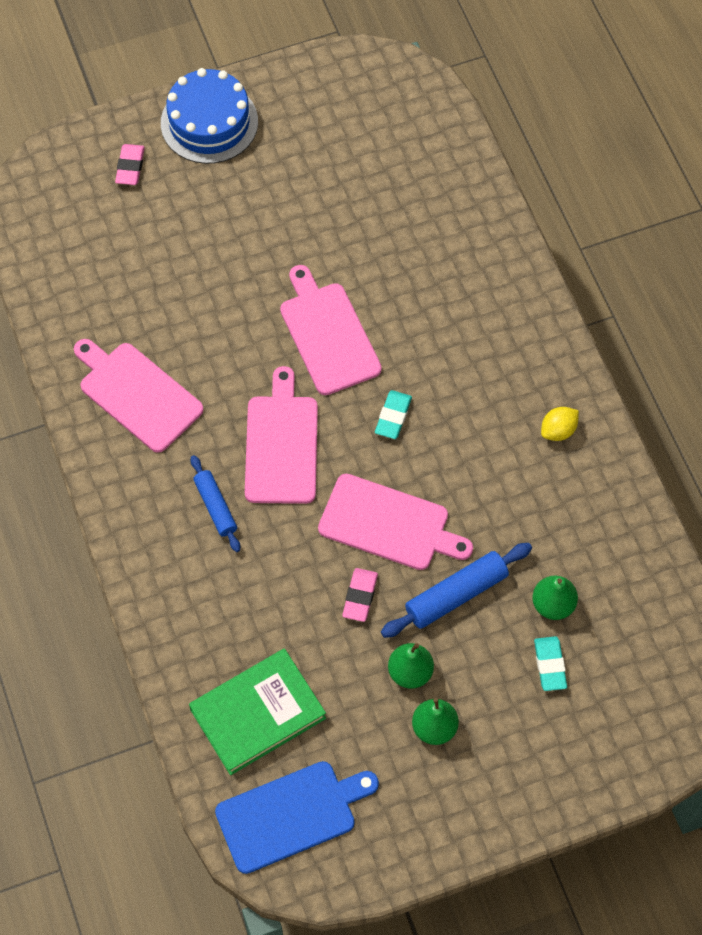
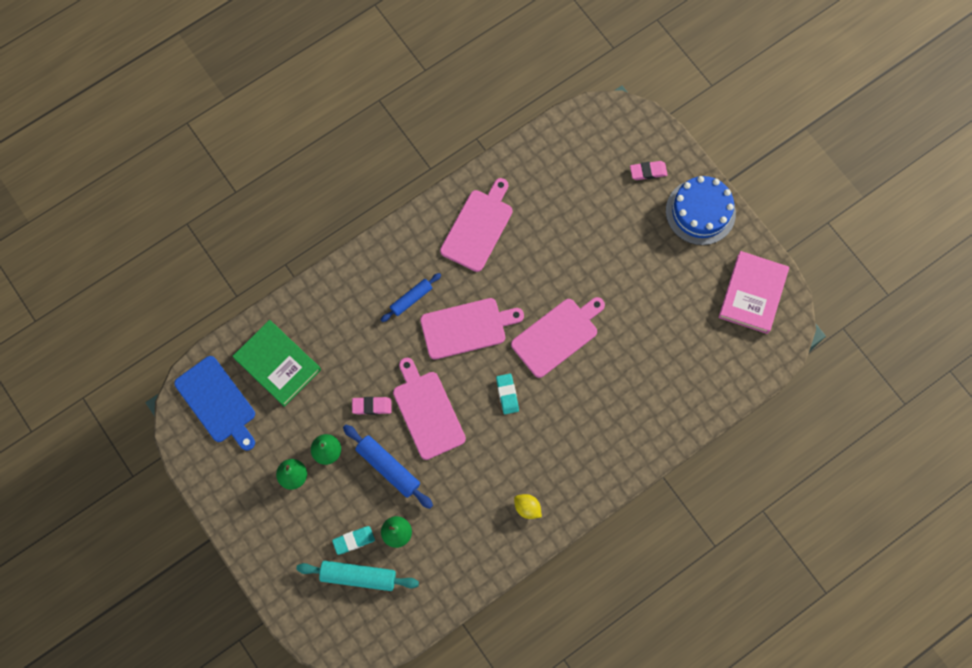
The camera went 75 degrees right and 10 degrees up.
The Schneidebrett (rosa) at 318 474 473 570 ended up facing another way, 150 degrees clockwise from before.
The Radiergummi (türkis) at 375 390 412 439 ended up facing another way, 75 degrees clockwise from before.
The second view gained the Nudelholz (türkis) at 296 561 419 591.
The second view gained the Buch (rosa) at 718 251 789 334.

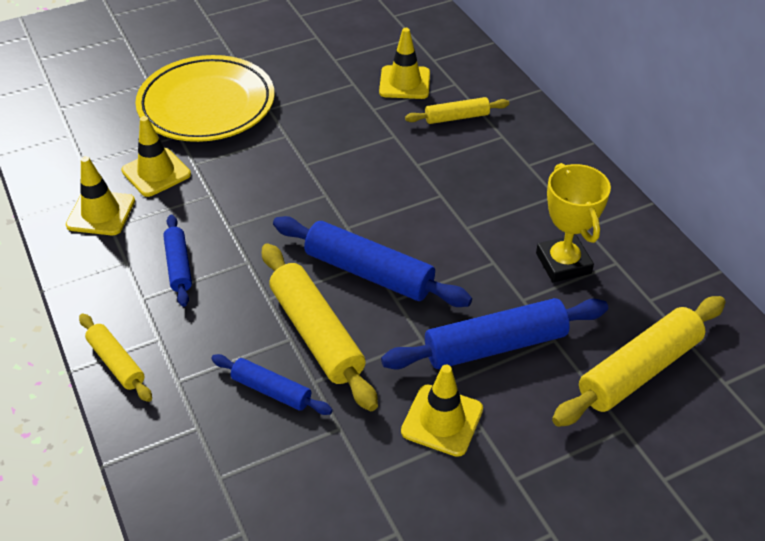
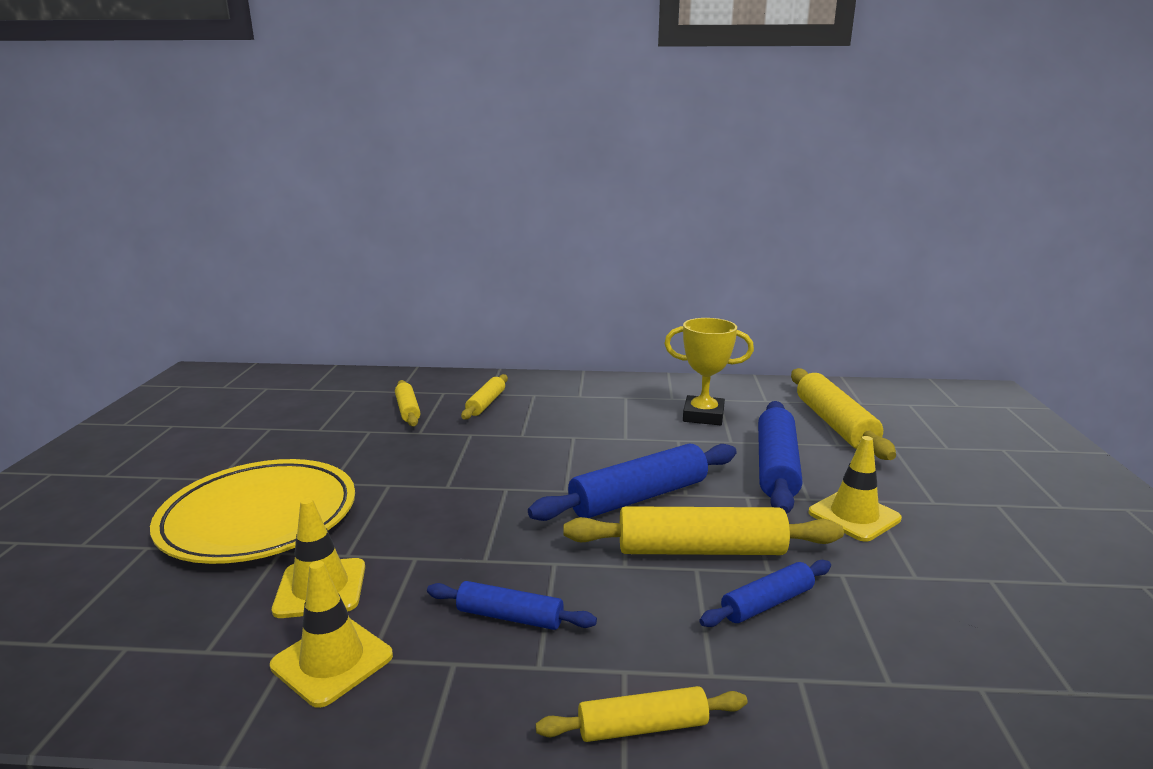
The camera went 60 degrees left and 25 degrees down.
Where the Leitkegel (gelb) stood at 379 28 430 99, the Nudelholz (gelb) came to stand at 395 380 420 426.

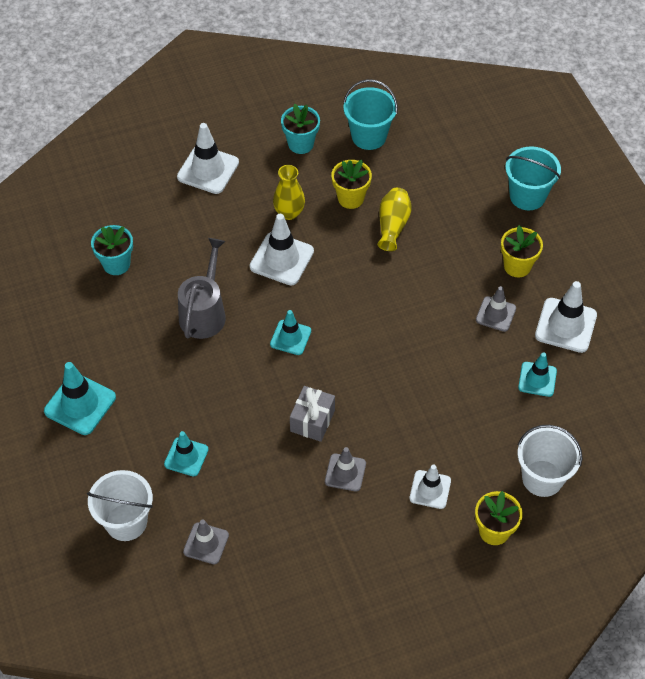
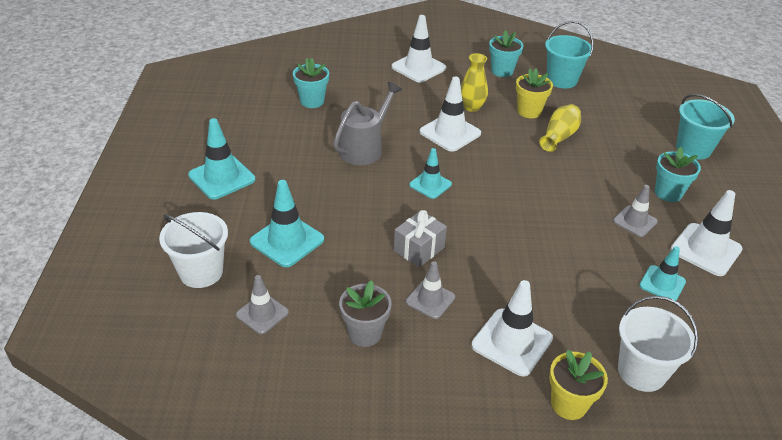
The camera went 20 degrees right and 15 degrees down.
The size of the Leitkegel (türkis) at 164 431 209 476 changed by a factor of 1.57.
The size of the Leitkegel (weiß) at 409 465 451 509 changed by a factor of 1.57.
What was the Blumentopf (gelb) at 501 225 543 277 turned into the Blumentopf (türkis) at 655 147 701 202.
The second view gained the Blumentopf (grau) at 339 280 392 347.

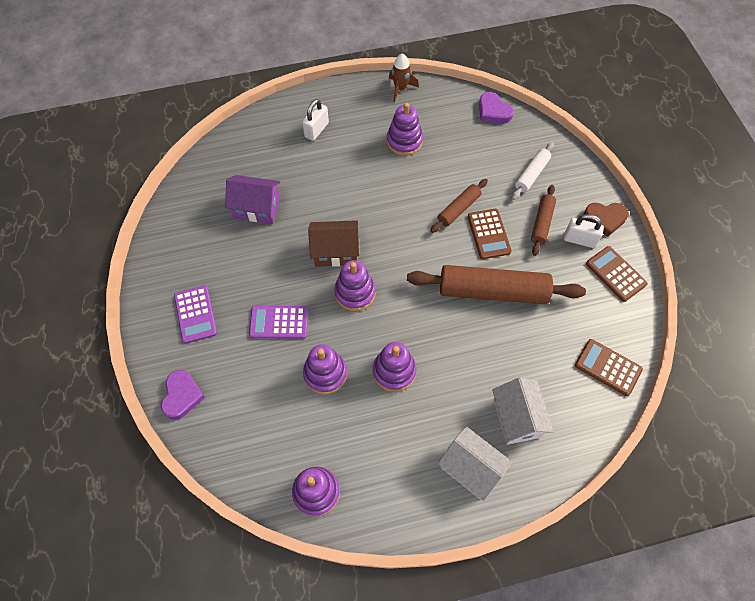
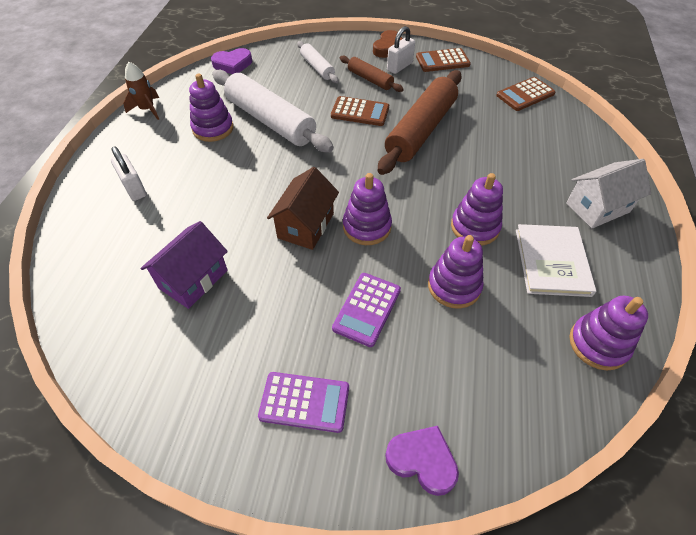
The camera went 65 degrees left and 10 degrees down.
The second view lost the Nudelholz (braun) at 430 179 488 233.
The second view lost the Haus (weiß) at 492 377 554 445.
The second view gained the Nudelholz (weiß) at 212 70 334 152.
The second view gained the Buch (weiß) at 516 224 597 297.

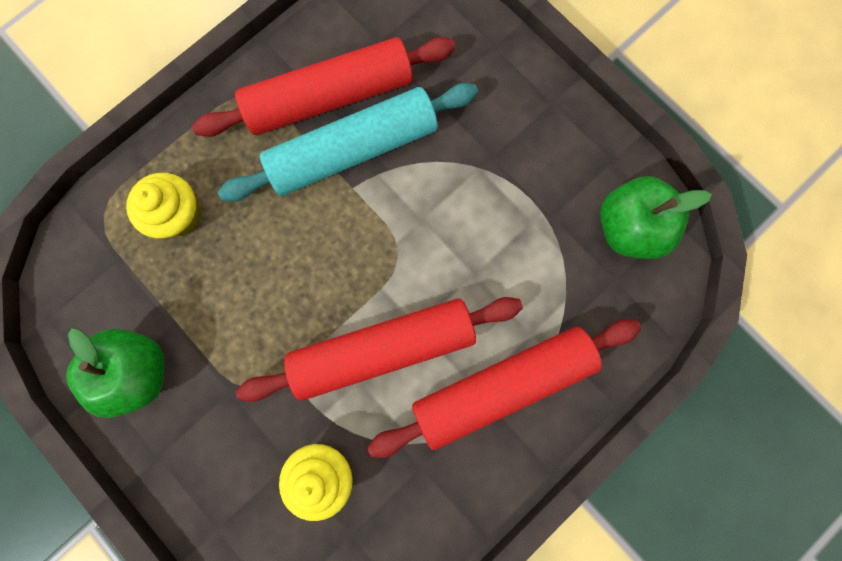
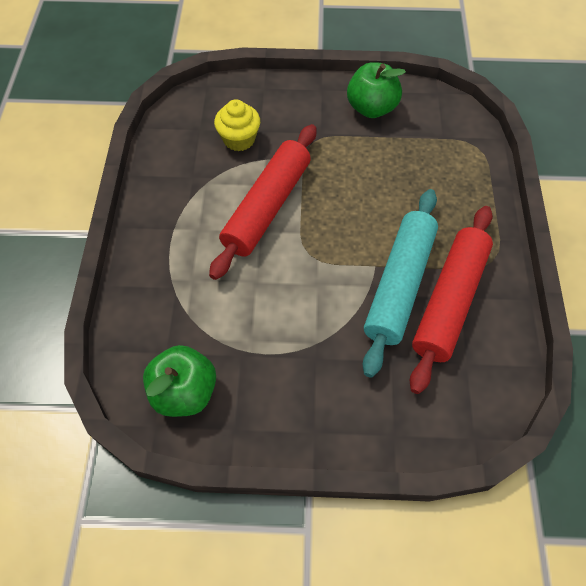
The camera went 135 degrees right and 20 degrees down.
The second view lost the Muffin (gelb) at 126 173 201 238.
The second view lost the Nudelholz (rot) at 367 319 641 458.

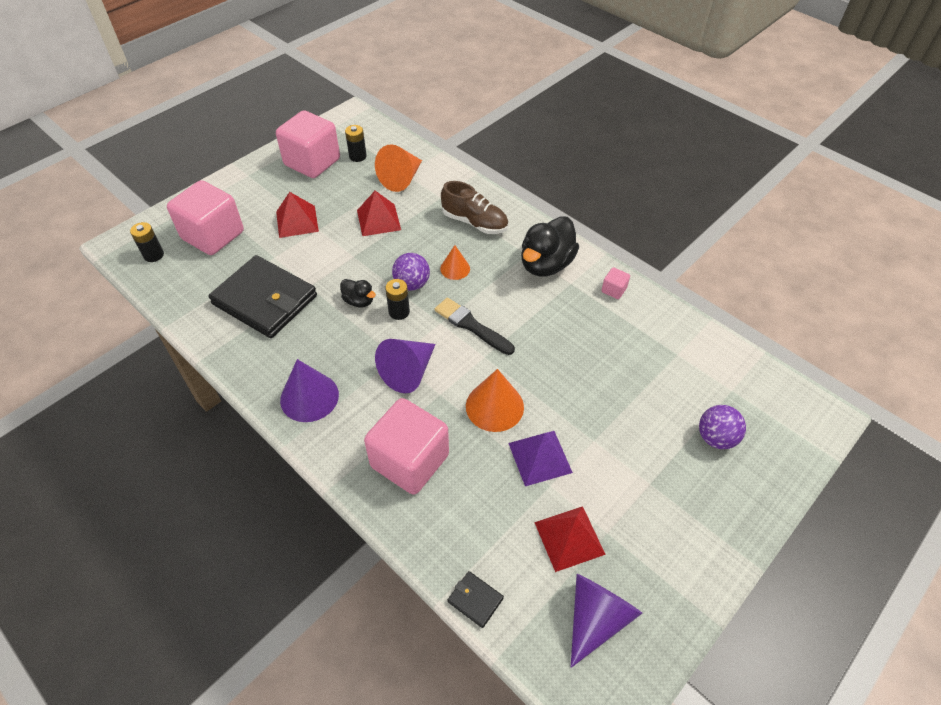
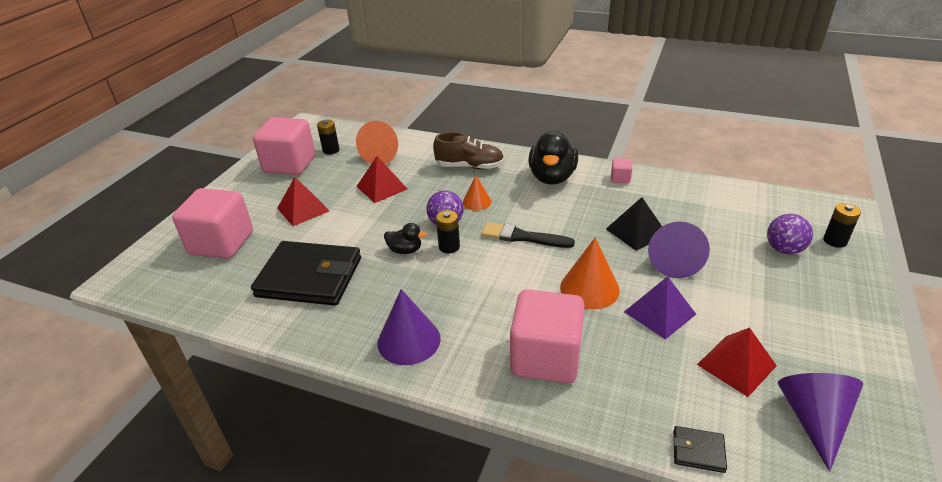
The camera went 20 degrees left and 15 degrees down.
The Batterie (schwarz) ended up elsewhere, having gone from 130 222 164 262 to 823 203 861 248.
The Kegel (lila) ended up elsewhere, having gone from 375 339 436 393 to 648 222 710 278.
The second view gained the Pyramide (schwarz) at 606 197 662 251.

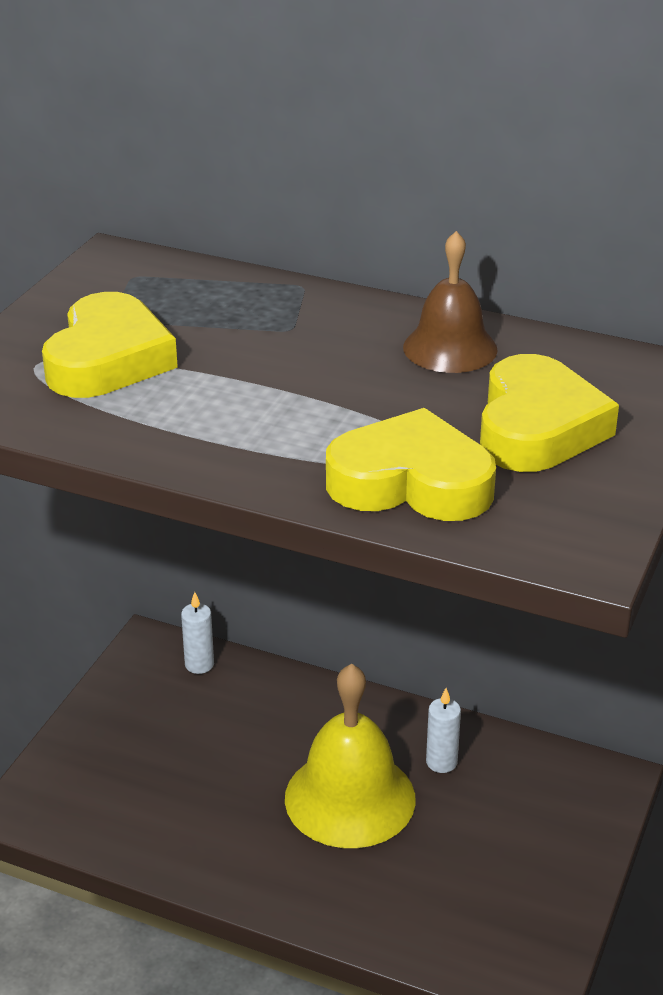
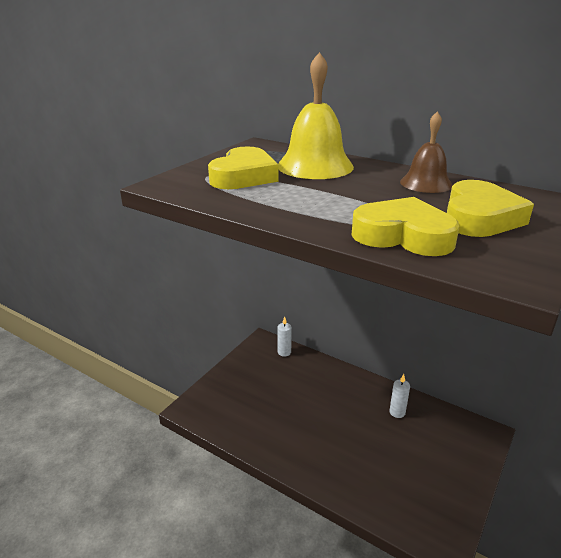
The camera went 10 degrees right and 5 degrees down.
The Glocke (gelb) ended up elsewhere, having gone from 285 663 416 848 to 278 52 354 179.

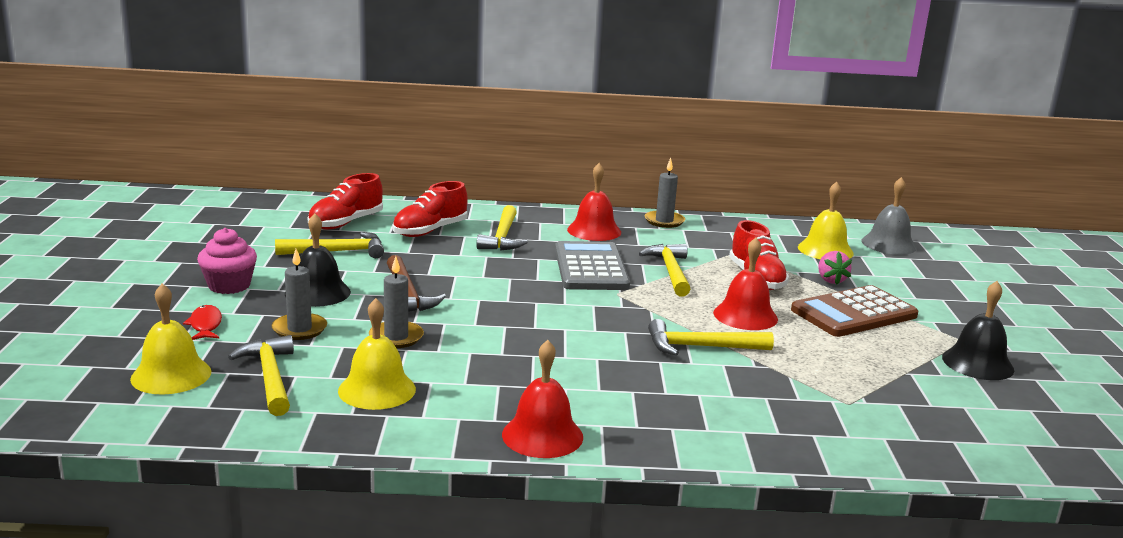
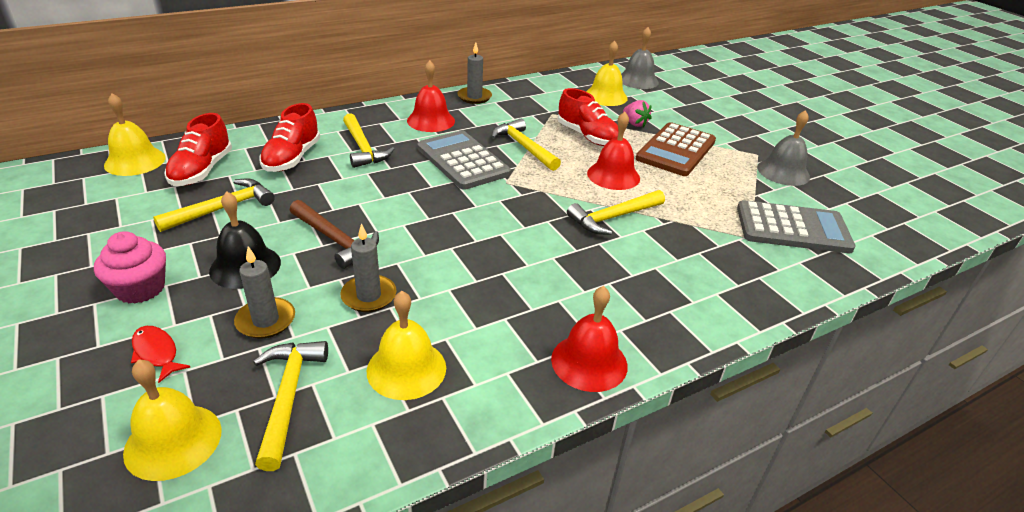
The camera went 30 degrees left and 15 degrees up.
The Hammer (gelb) at 228 335 294 416 ended up facing another way, 45 degrees clockwise from before.
What was the Glocke (schwarz) at 942 281 1014 380 turned into the Glocke (grau) at 757 110 810 186.
The second view gained the Glocke (gelb) at 104 93 166 176.
The second view gained the Taschenrechner (grau) at 737 200 856 253.

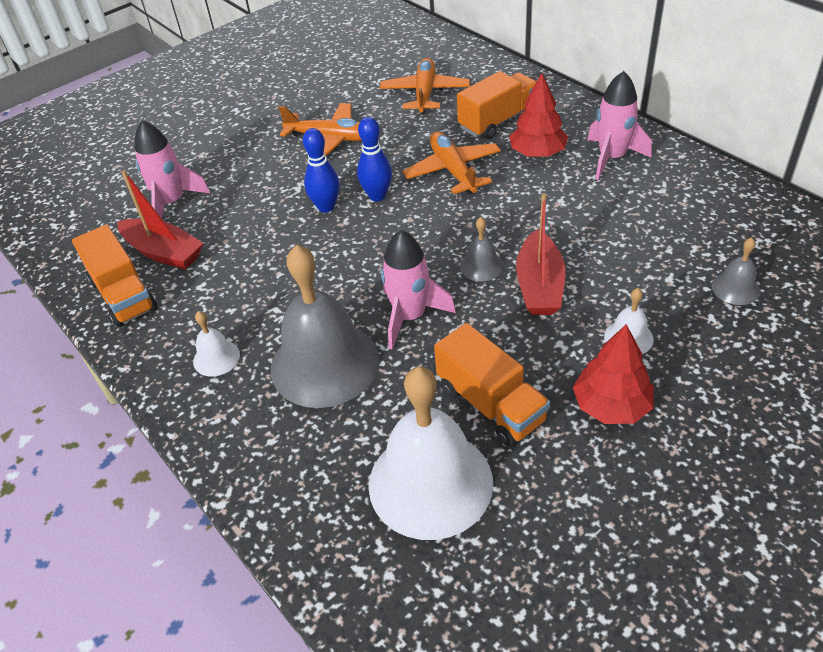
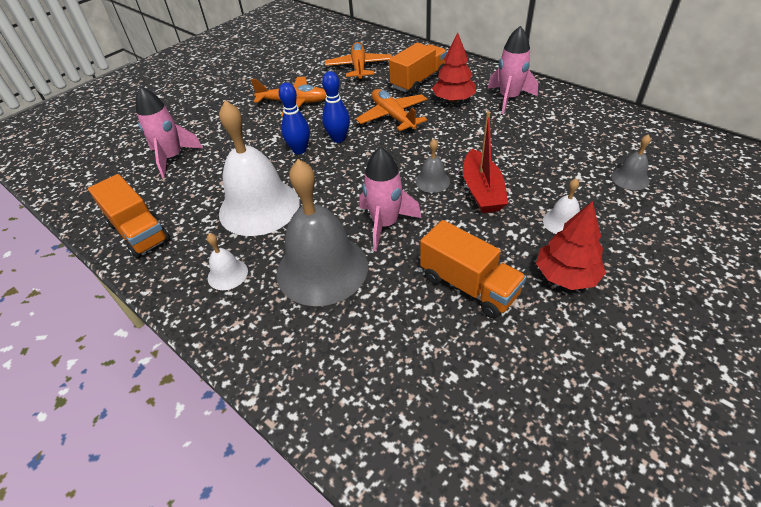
The camera went 10 degrees left and 0 degrees up.
The second view lost the Boot (rot) at 117 170 203 269.
The Glocke (weiß) ended up elsewhere, having gone from 369 367 493 540 to 219 101 300 236.

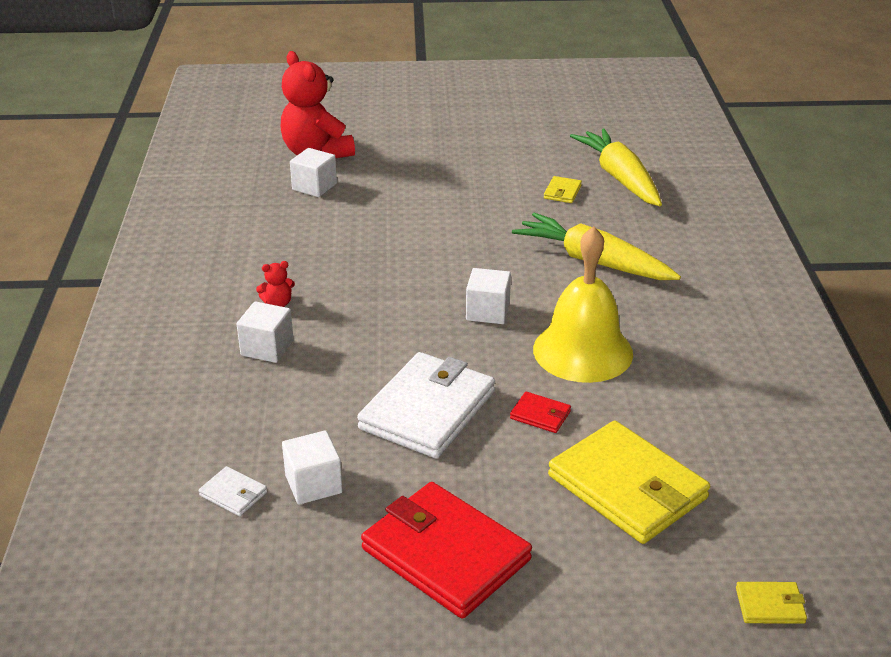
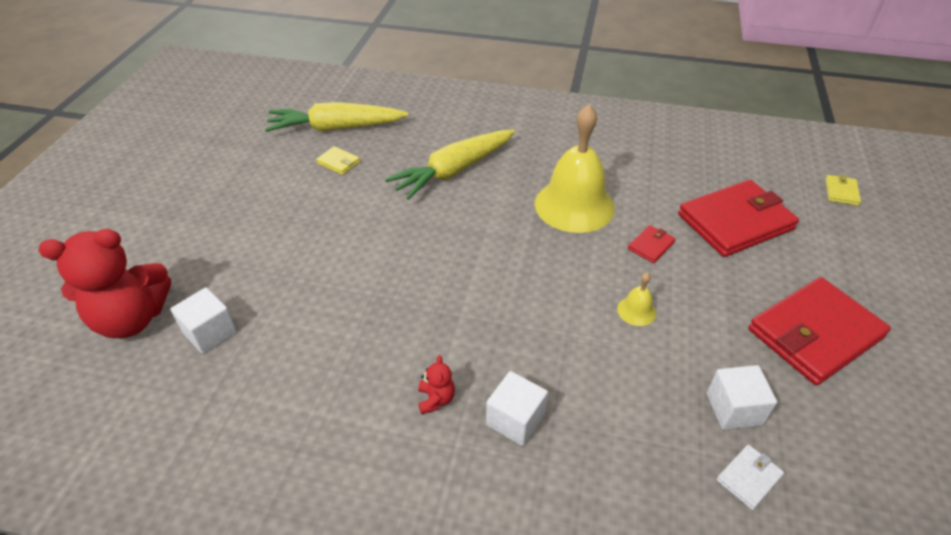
The camera went 75 degrees left and 10 degrees up.
Where the Geldbörse (weiß) stood at 357 352 495 459, the Glocke (gelb) came to stand at 617 273 656 326.
The second view lost the Kubus (weiß) at 466 268 511 324.
What was the Geldbörse (gelb) at 548 421 710 544 turned into the Geldbörse (rot) at 678 180 799 257.

